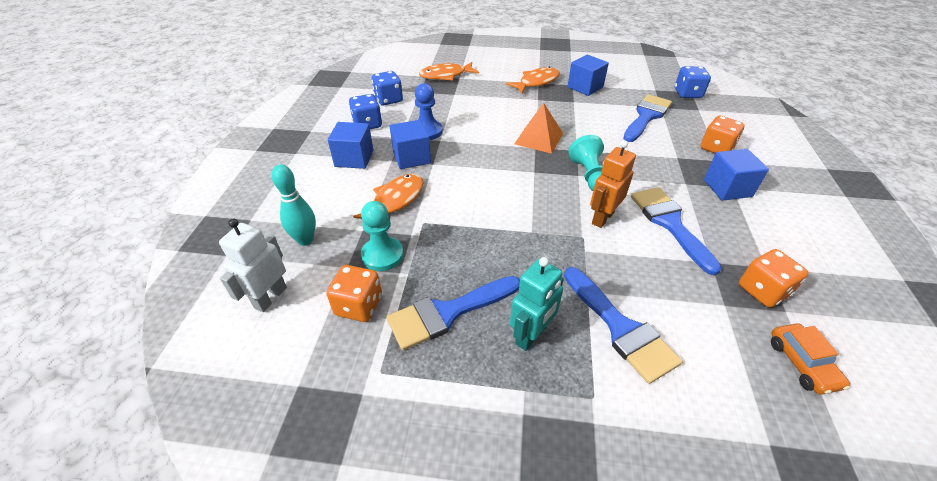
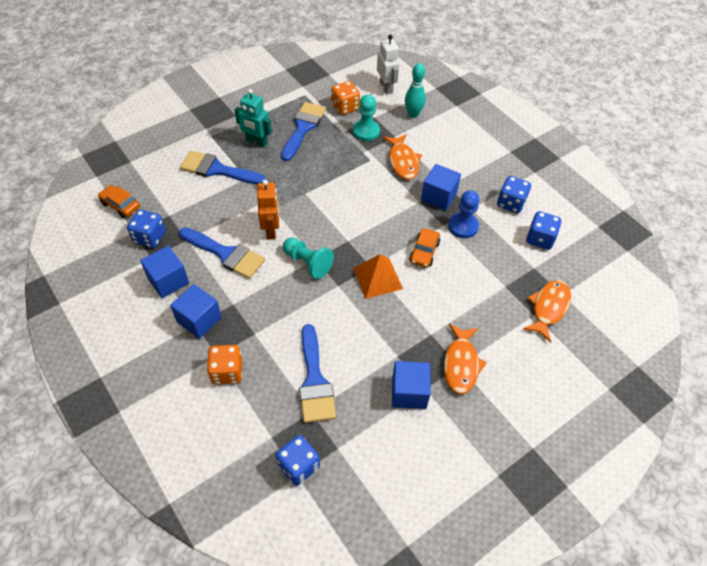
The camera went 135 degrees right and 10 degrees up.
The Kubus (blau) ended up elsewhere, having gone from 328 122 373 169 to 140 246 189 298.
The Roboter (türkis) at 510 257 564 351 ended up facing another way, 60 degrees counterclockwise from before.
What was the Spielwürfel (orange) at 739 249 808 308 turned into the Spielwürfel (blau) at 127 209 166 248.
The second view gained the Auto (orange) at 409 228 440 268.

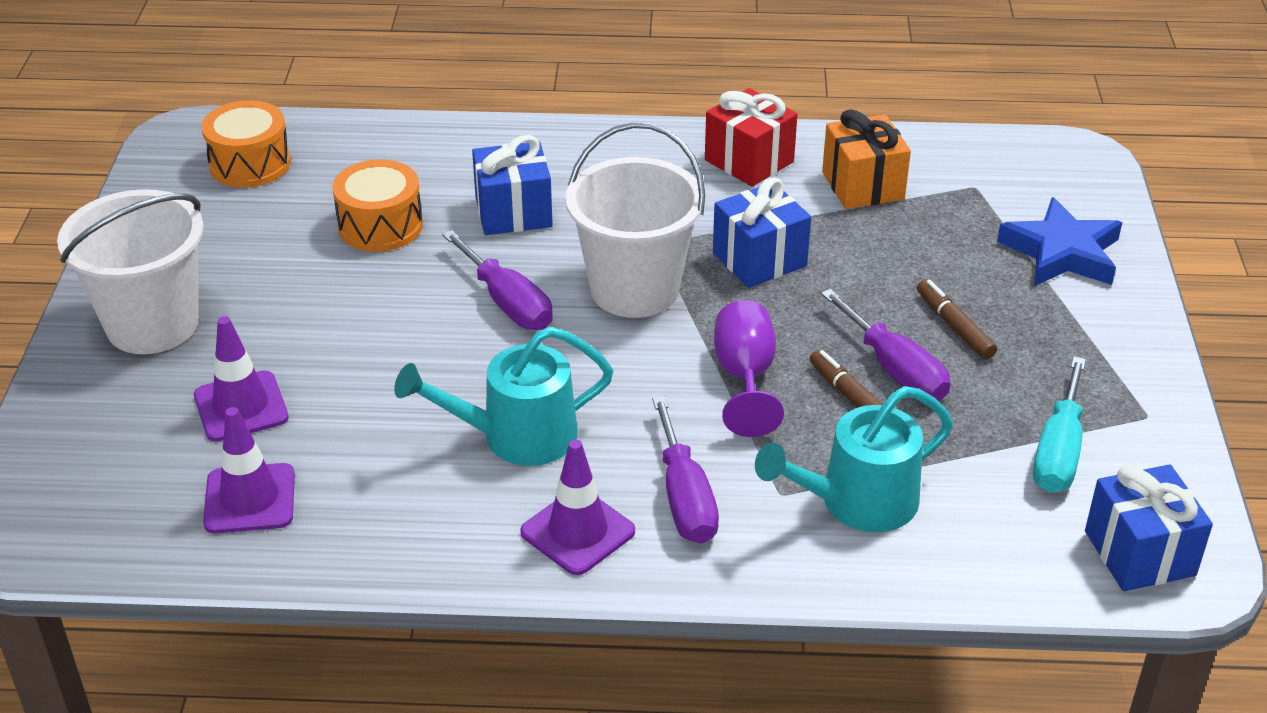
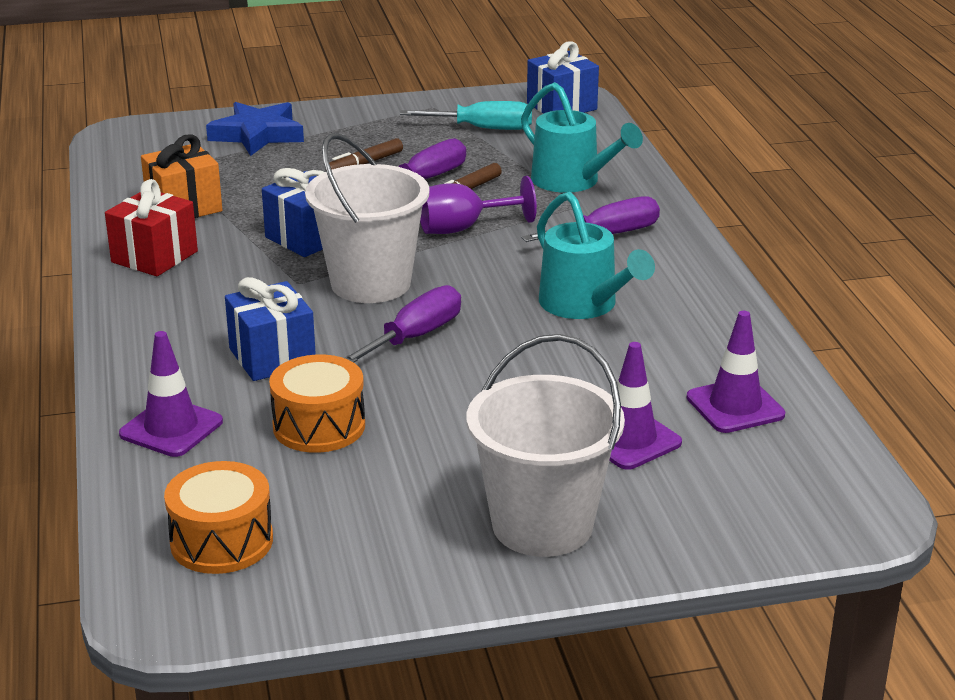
The camera went 105 degrees left and 10 degrees down.
The Leitkegel (lila) ended up elsewhere, having gone from 521 439 635 575 to 119 331 223 457.

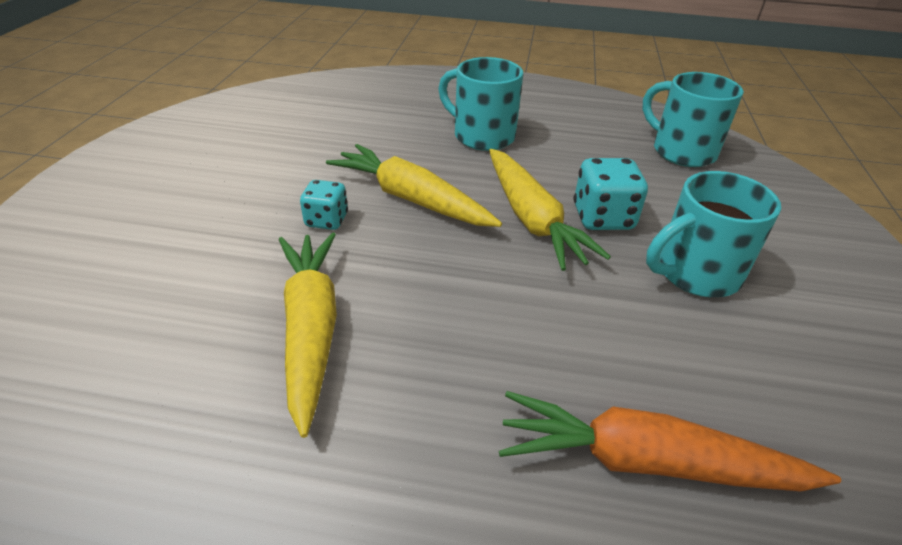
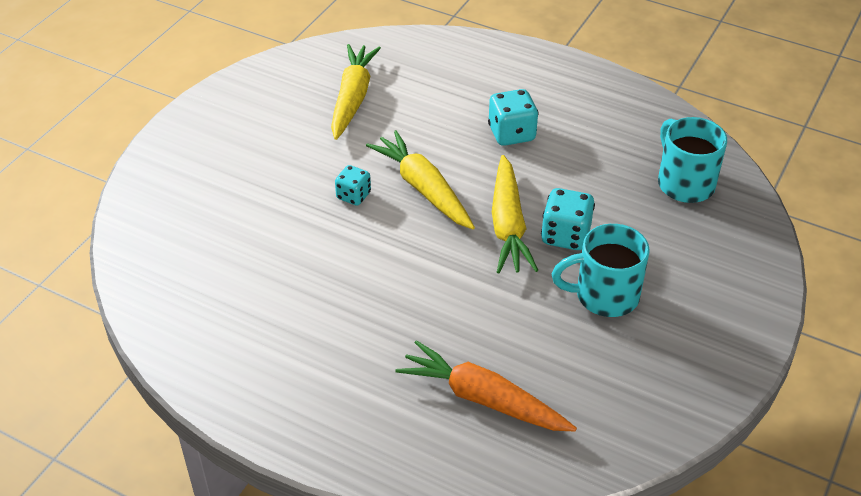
The camera went 20 degrees right and 5 degrees up.
The Karotte (gelb) ended up elsewhere, having gone from 279 232 337 438 to 331 44 381 140.
Where the Tasse (türkis) stood at 438 57 523 151, the Spielwürfel (türkis) came to stand at 488 89 538 146.

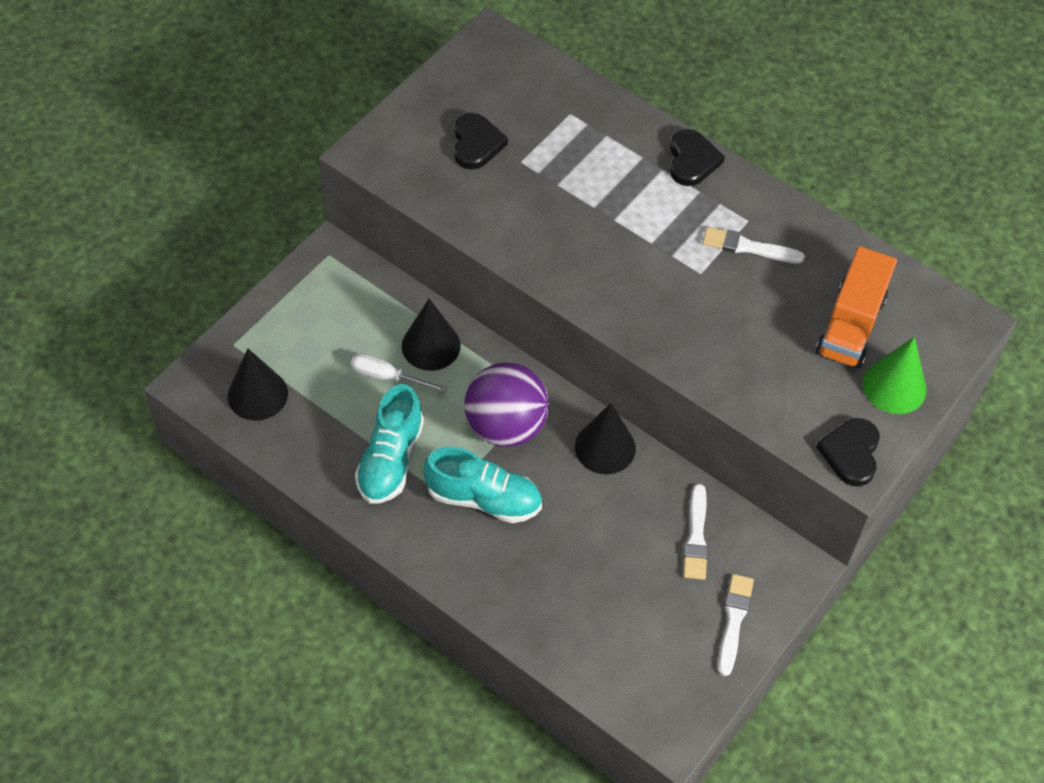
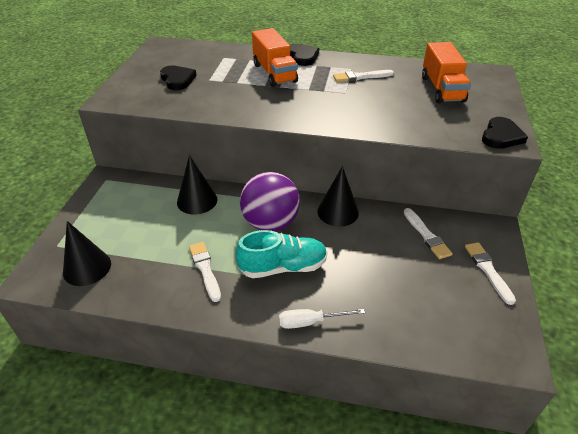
The camera went 25 degrees left and 15 degrees down.
The Schraubenzieher (weiß) ended up elsewhere, having gone from 351 353 447 393 to 279 309 365 329.
Where the Schuh (türkis) stood at 355 384 424 504, the Pinsel (weiß) came to stand at 189 242 221 302.
The Herz (schwarz) at 816 418 880 486 ended up facing another way, 135 degrees counterclockwise from before.
The second view lost the Kegel (grün) at 862 337 926 414.
The second view gained the Lastwagen (orange) at 252 28 298 87.

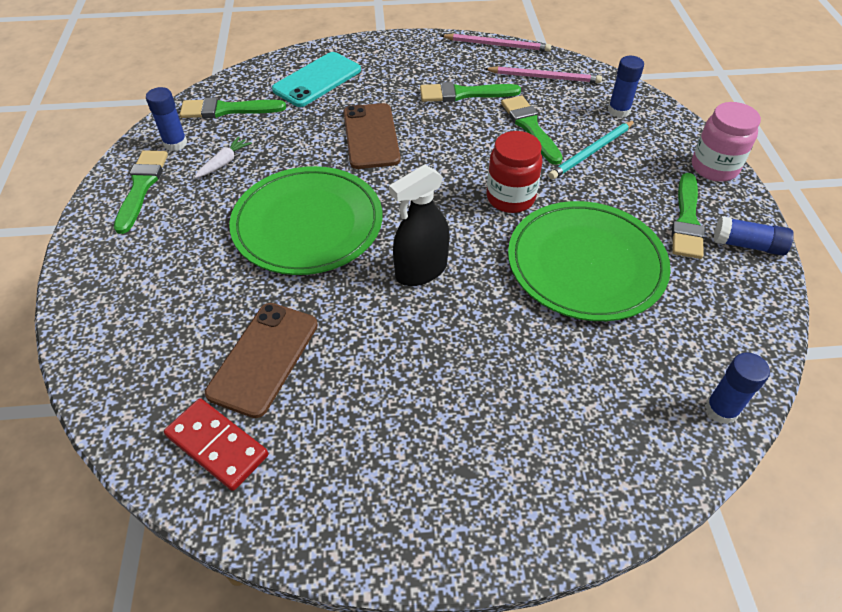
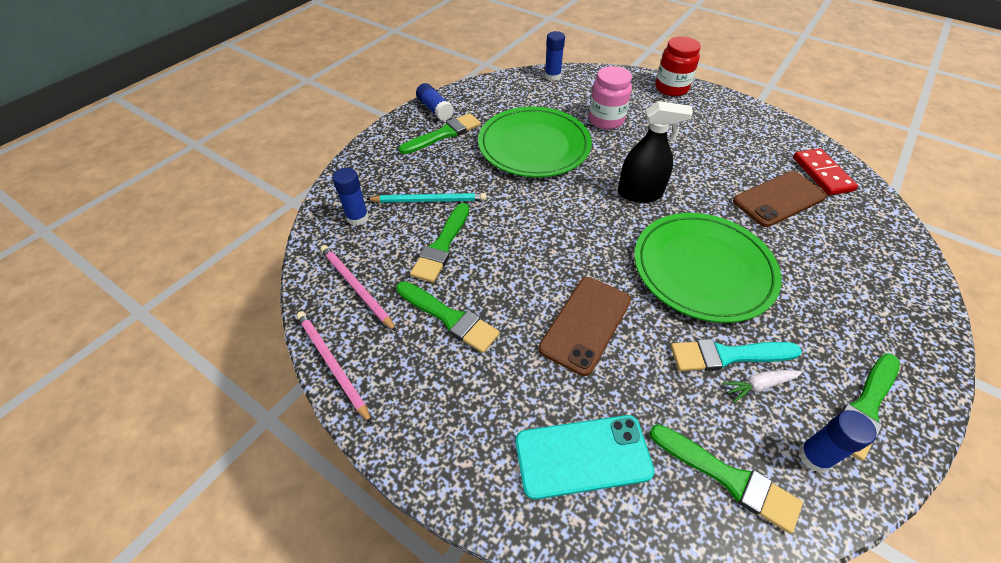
The camera went 140 degrees left and 0 degrees up.
The Einmachglas (rot) ended up elsewhere, having gone from 487 131 542 213 to 655 36 701 96.
The Einmachglas (rosa) ended up elsewhere, having gone from 692 102 761 182 to 589 66 632 129.
The second view gained the Pinsel (türkis) at 671 339 802 371.

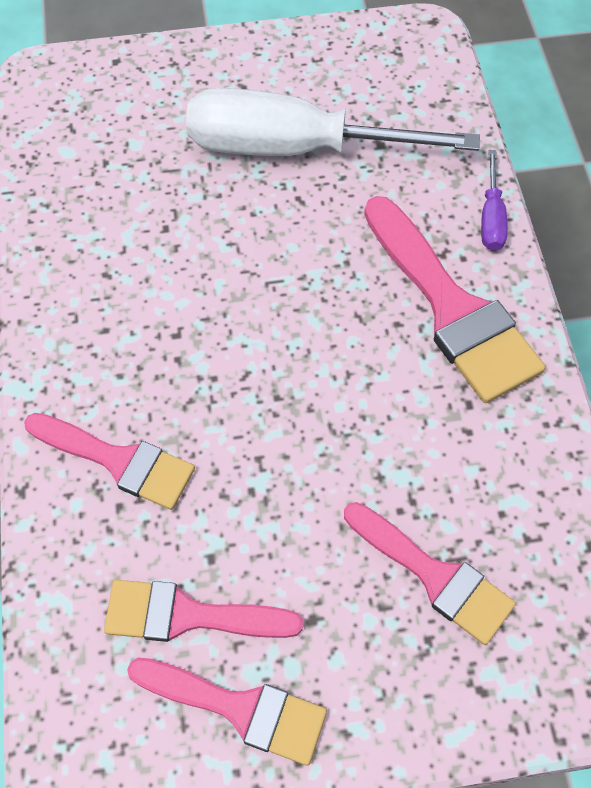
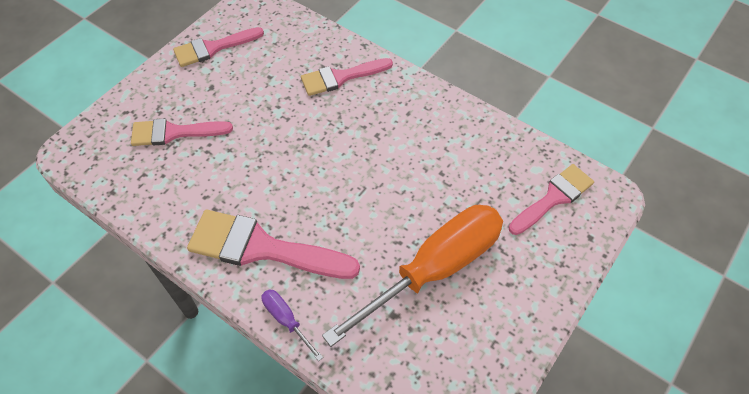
The camera went 135 degrees right and 5 degrees down.
The Pinsel (rosa) ended up elsewhere, having gone from 104 580 303 642 to 509 164 594 235.
What was the Schraubenzieher (weiß) at 186 88 480 156 turned into the Schraubenzieher (orange) at 322 205 503 347.

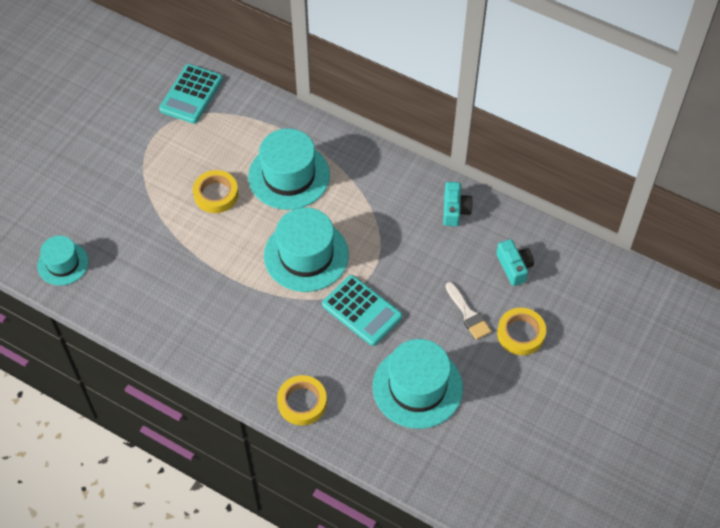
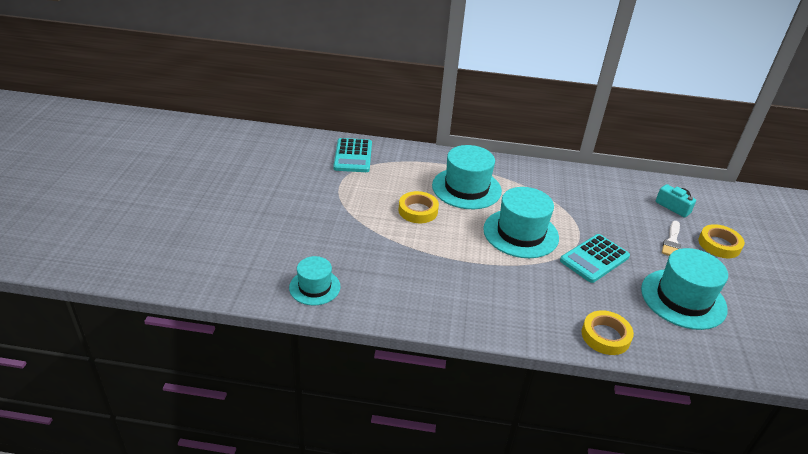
The camera went 25 degrees left and 20 degrees down.
The Taschenrechner (türkis) at 322 275 402 346 ended up facing another way, 120 degrees clockwise from before.
The second view lost the Kamera (türkis) at 443 182 473 226.
The Pinsel (weiß) at 445 282 491 340 ended up facing another way, 75 degrees clockwise from before.

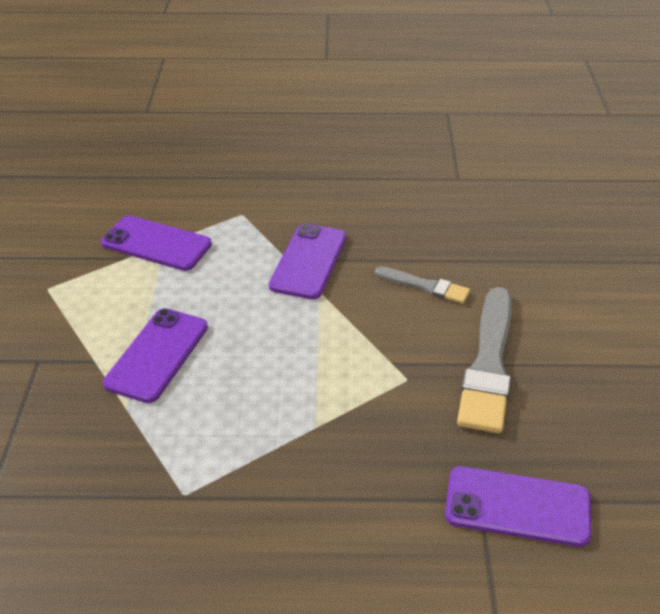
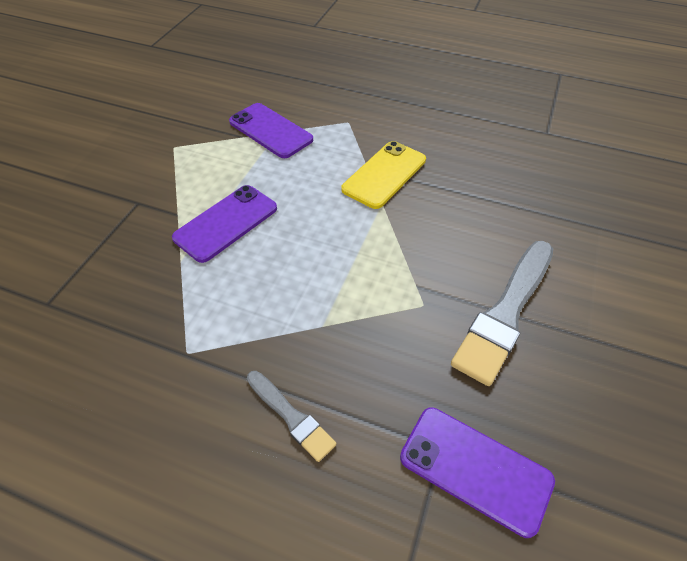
The camera went 20 degrees right and 10 degrees up.
What was the Handy (lila) at 269 223 346 299 turned into the Handy (gelb) at 341 141 426 209.
The Pinsel (grau) ended up elsewhere, having gone from 375 266 470 304 to 247 371 336 462.

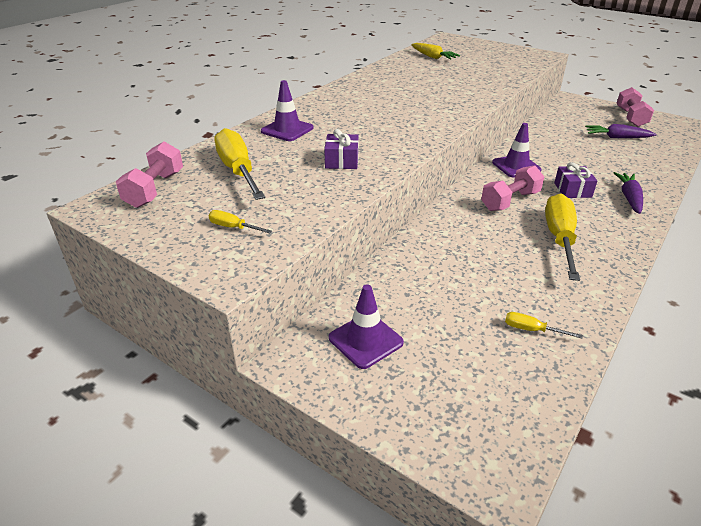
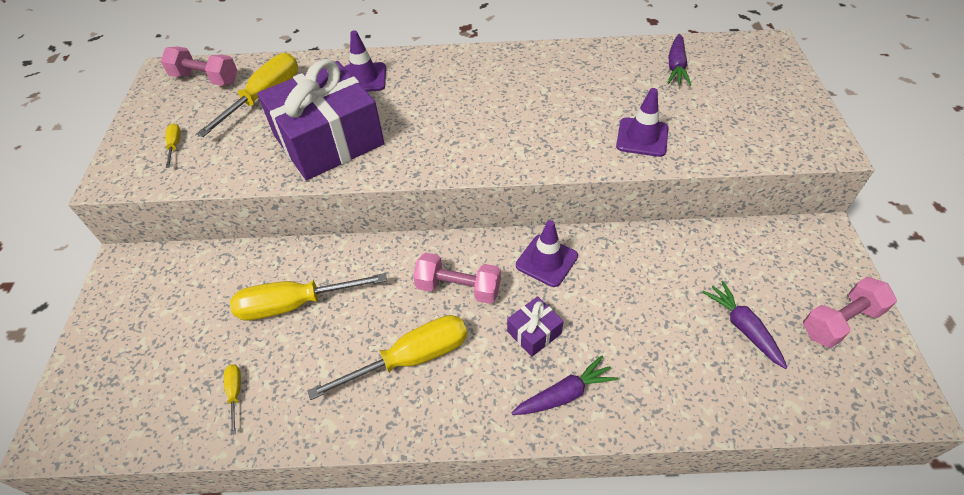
The camera went 55 degrees right and 15 degrees up.
The Hantel (rosa) at 116 142 183 208 ended up facing another way, 45 degrees clockwise from before.
The size of the Geschenk (lila) at 324 129 359 169 changed by a factor of 2.41.
The Leitkegel (lila) ended up elsewhere, having gone from 329 284 404 369 to 616 88 669 157.
What was the Karotte (gelb) at 411 43 460 60 turned into the Karotte (lila) at 667 34 691 86.
The second view gained the Schraubenzieher (gelb) at 230 273 387 320.

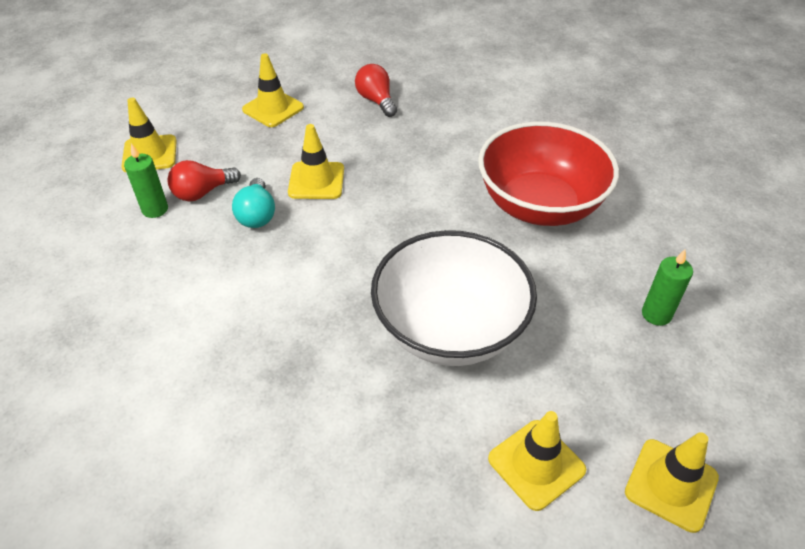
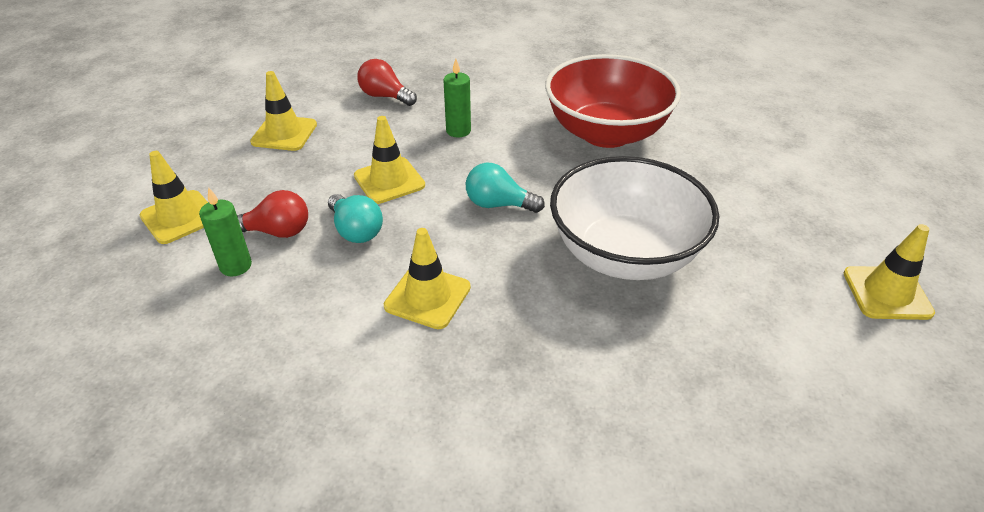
The camera went 30 degrees left and 5 degrees down.
The Glühbirne (rot) at 167 160 241 201 ended up facing another way, 120 degrees counterclockwise from before.
The Leitkegel (gelb) ended up elsewhere, having gone from 488 411 586 511 to 384 228 471 329.
The Kerze (grün) ended up elsewhere, having gone from 642 250 693 326 to 443 59 471 137.
The second view gained the Glühbirne (türkis) at 466 163 545 213.

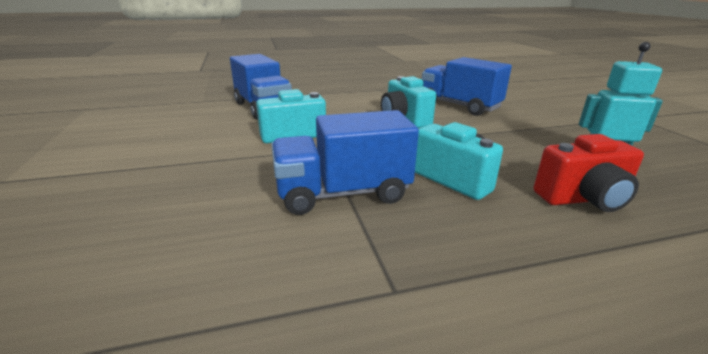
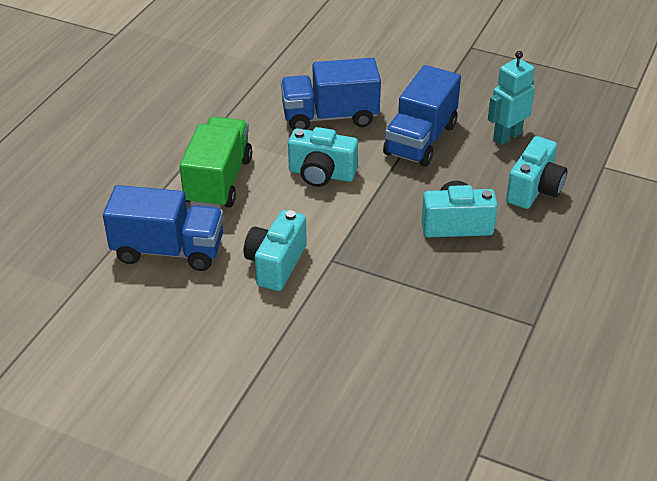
The camera went 50 degrees left and 15 degrees up.
The Lastwagen (blau) ended up elsewhere, having gone from 271 110 419 215 to 383 65 461 167.
What was the Kamera (rot) at 534 134 644 212 turned into the Kamera (türkis) at 506 136 567 209.
The second view gained the Lastwagen (grün) at 180 117 252 209.

